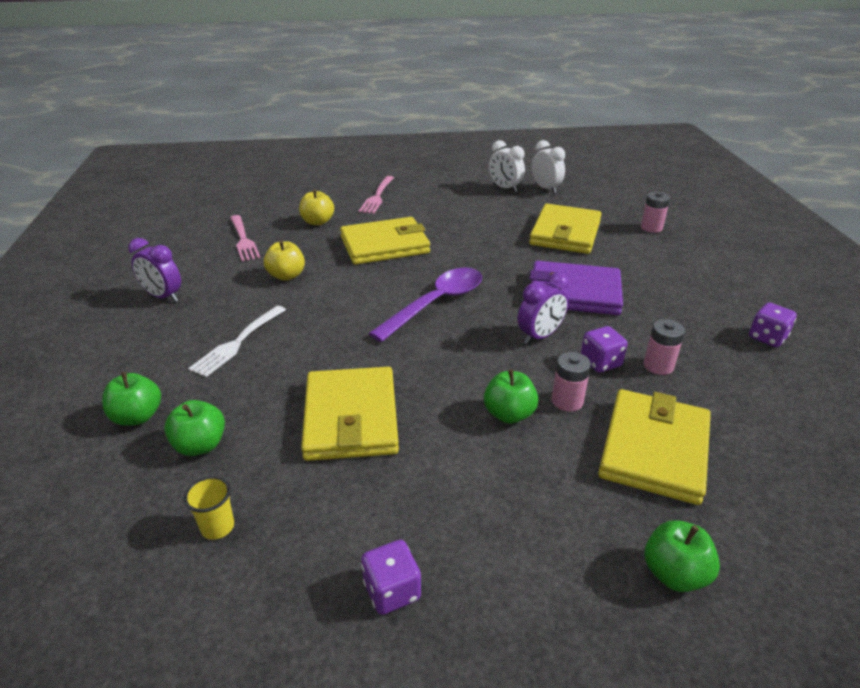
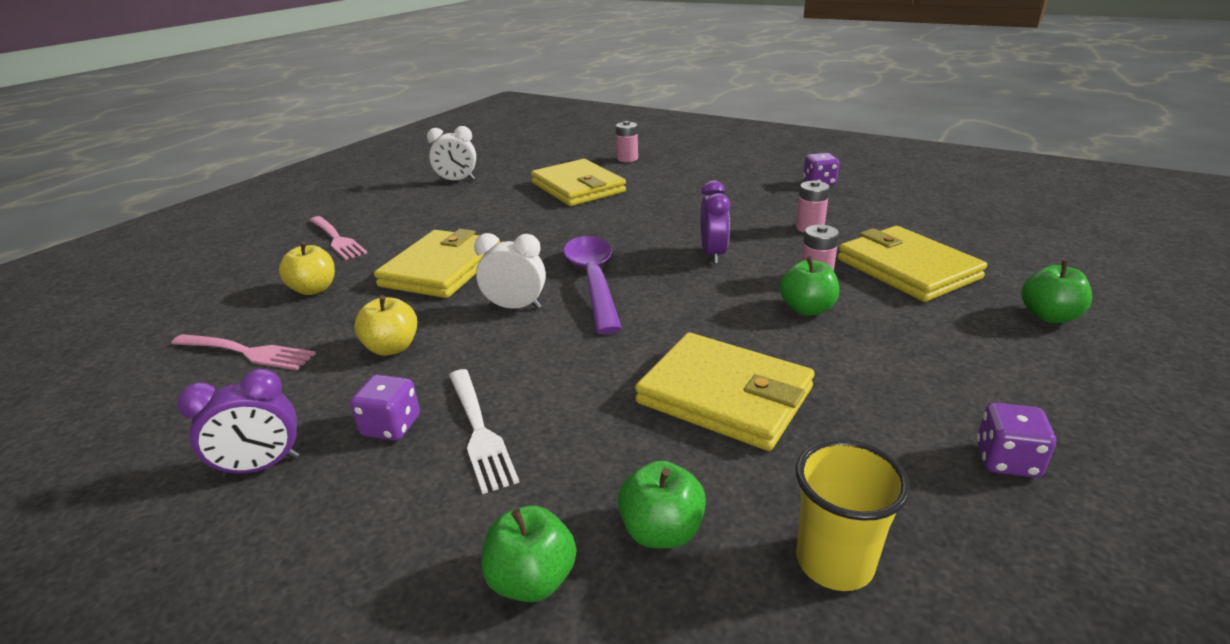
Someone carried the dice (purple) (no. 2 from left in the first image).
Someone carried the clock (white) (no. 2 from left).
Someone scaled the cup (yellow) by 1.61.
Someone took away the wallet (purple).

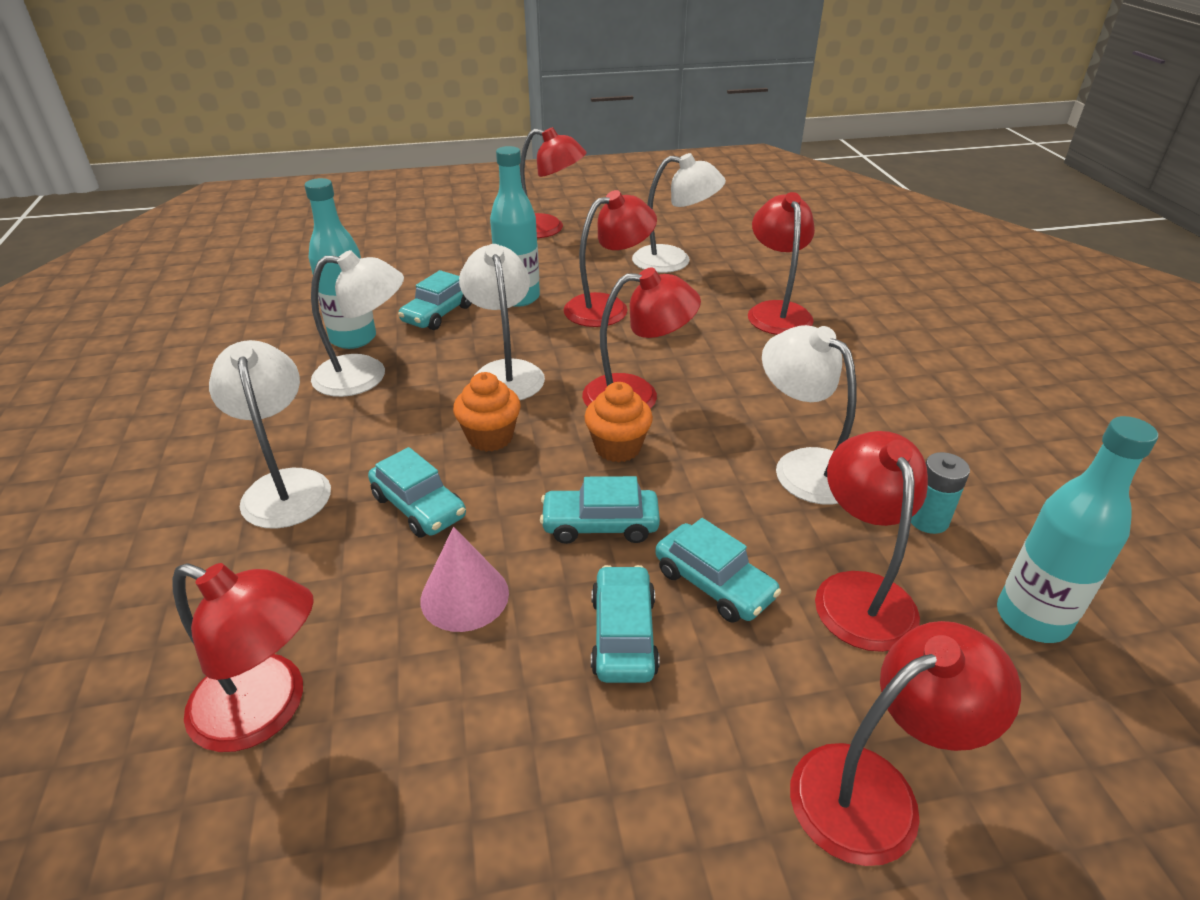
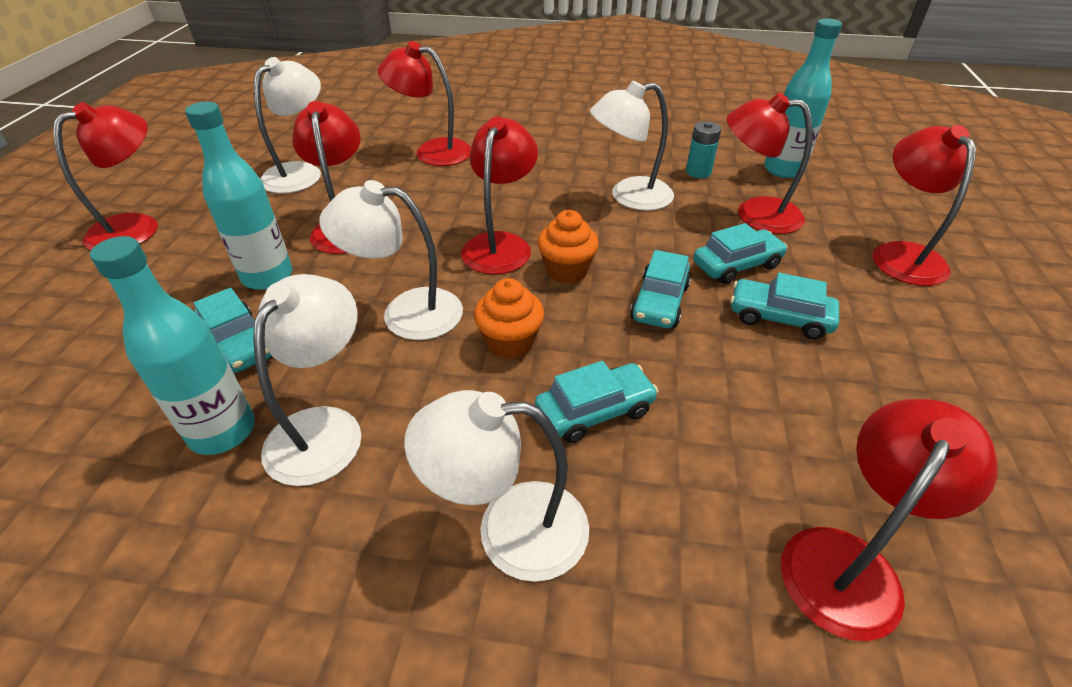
Someone took away the cone (pink).

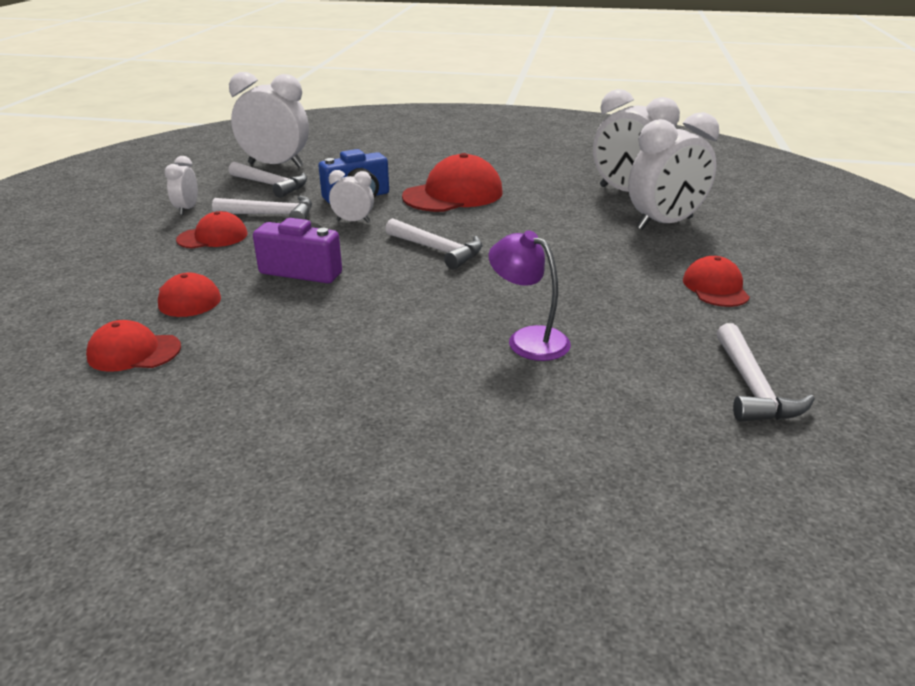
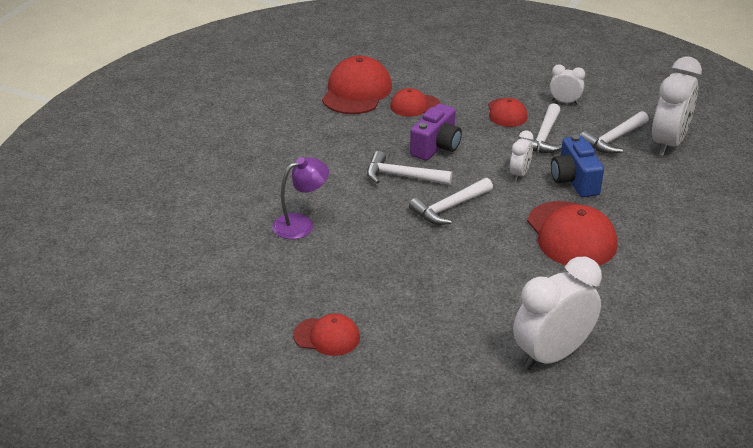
Someone scaled the cap (red) (no. 1 from left in the first image) by 1.74.
Someone carried the hammer (white) (no. 4 from left in the first image).
Someone took away the clock (white) (no. 5 from left).

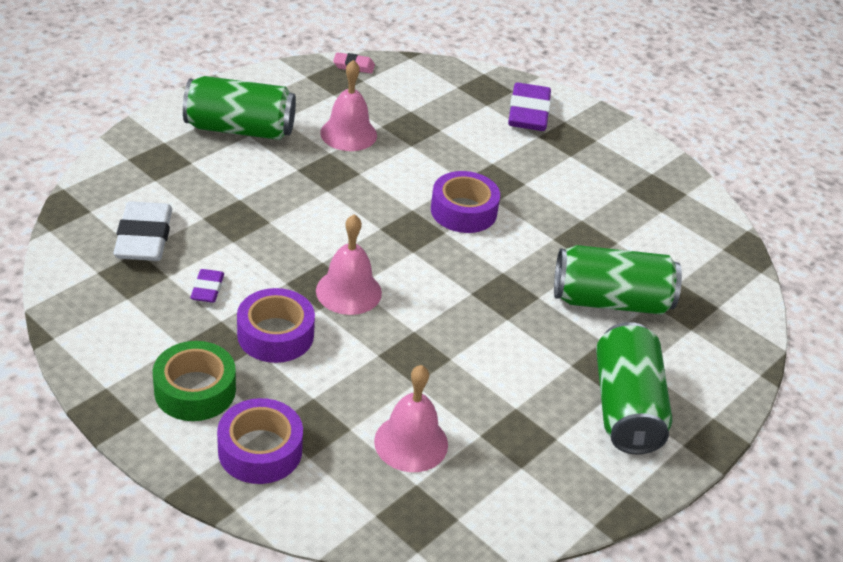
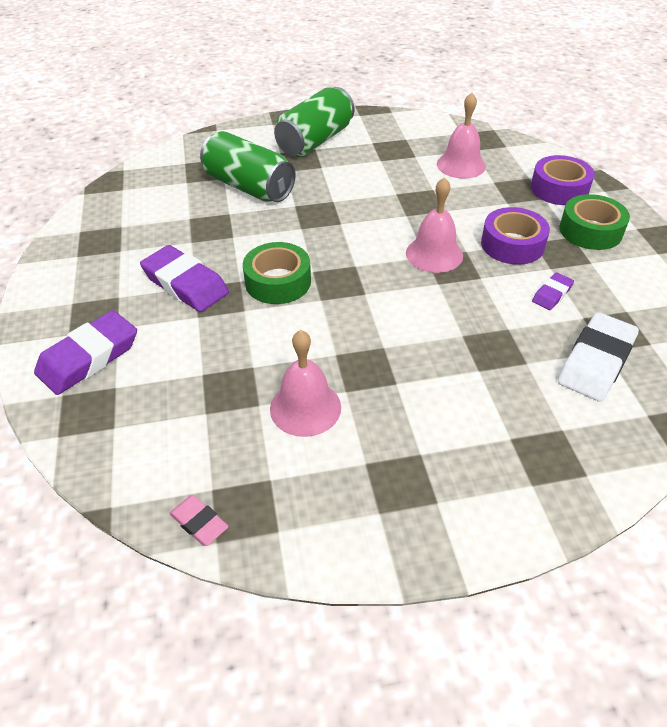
Someone put down the eraser (purple) (no. 2 from left).
Someone repainted the tape (purple) (no. 3 from left), which became the tape (green) (no. 1 from left).
Someone took away the can (green) (no. 1 from left).

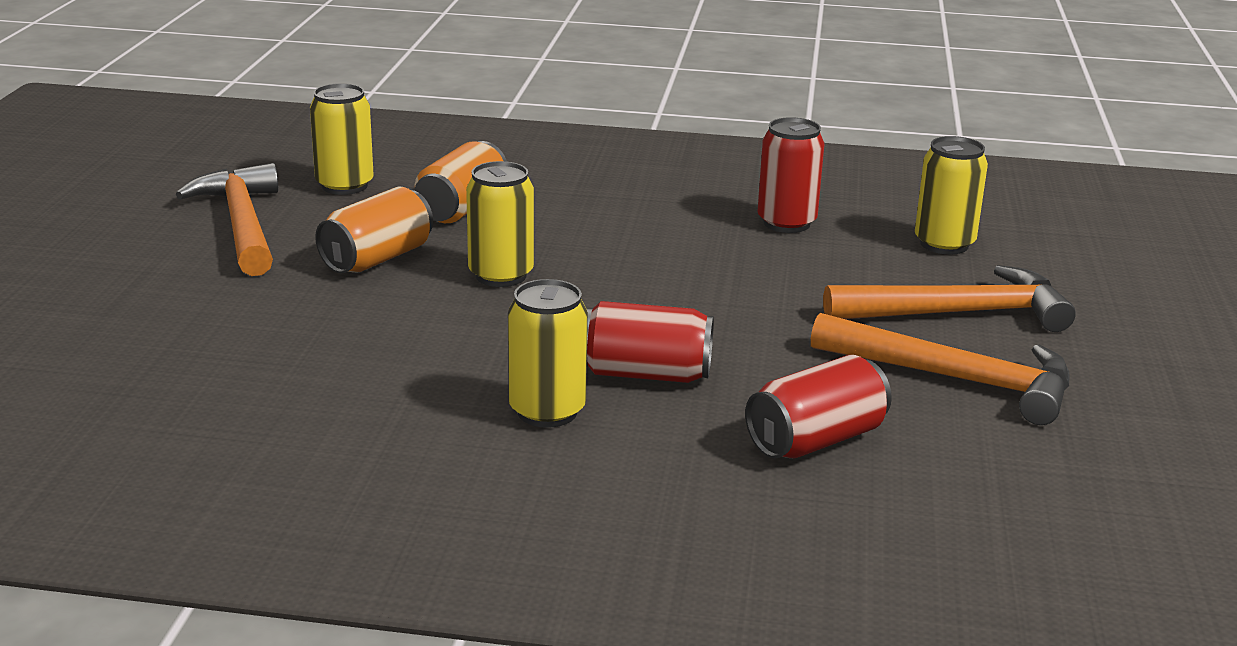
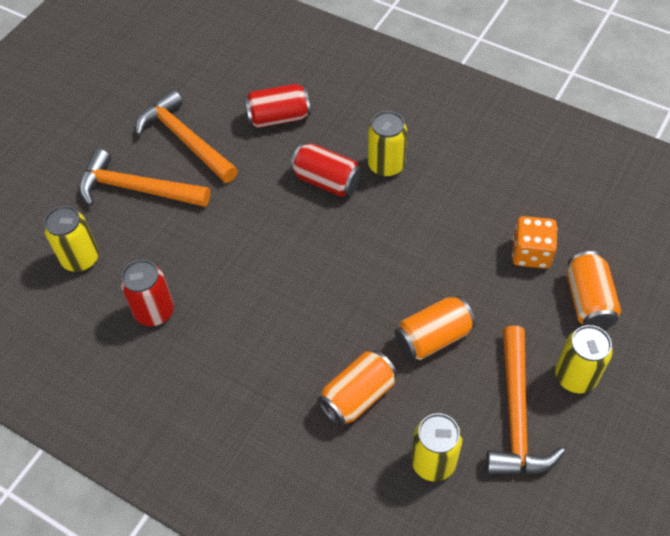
Someone put down the dice (orange).
Someone carried the can (yellow) (no. 2 from left in the first image).
Someone put down the can (orange) (no. 3 from left).

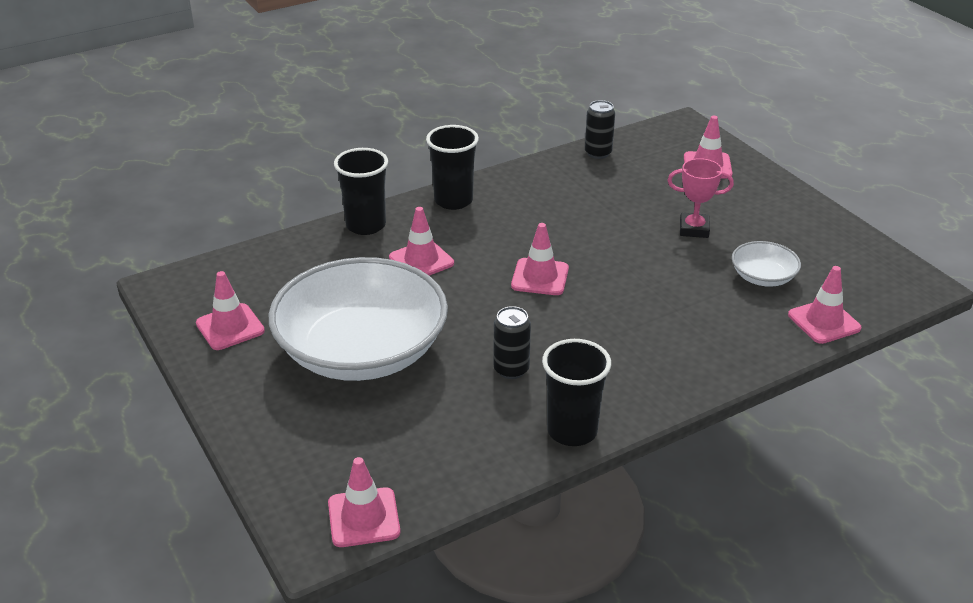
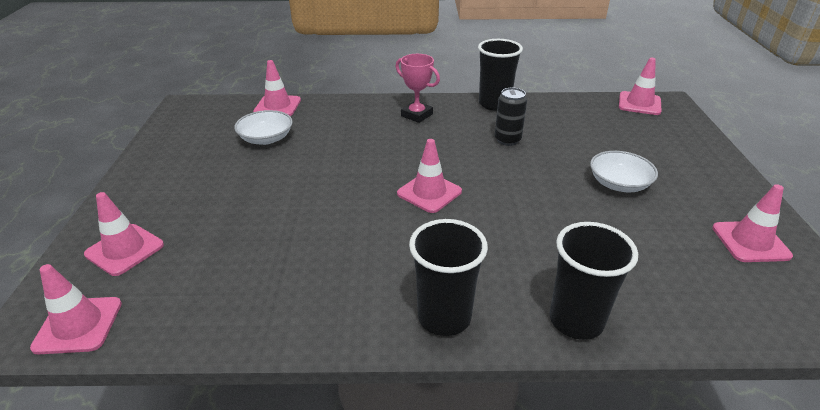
Someone carried the traffic cone (pink) (no. 3 from left in the first image).
Someone carried the trophy (pink).
Someone scaled the bowl (white) (no. 1 from left in the first image) by 0.42.
Someone took away the can (black) (no. 2 from left).

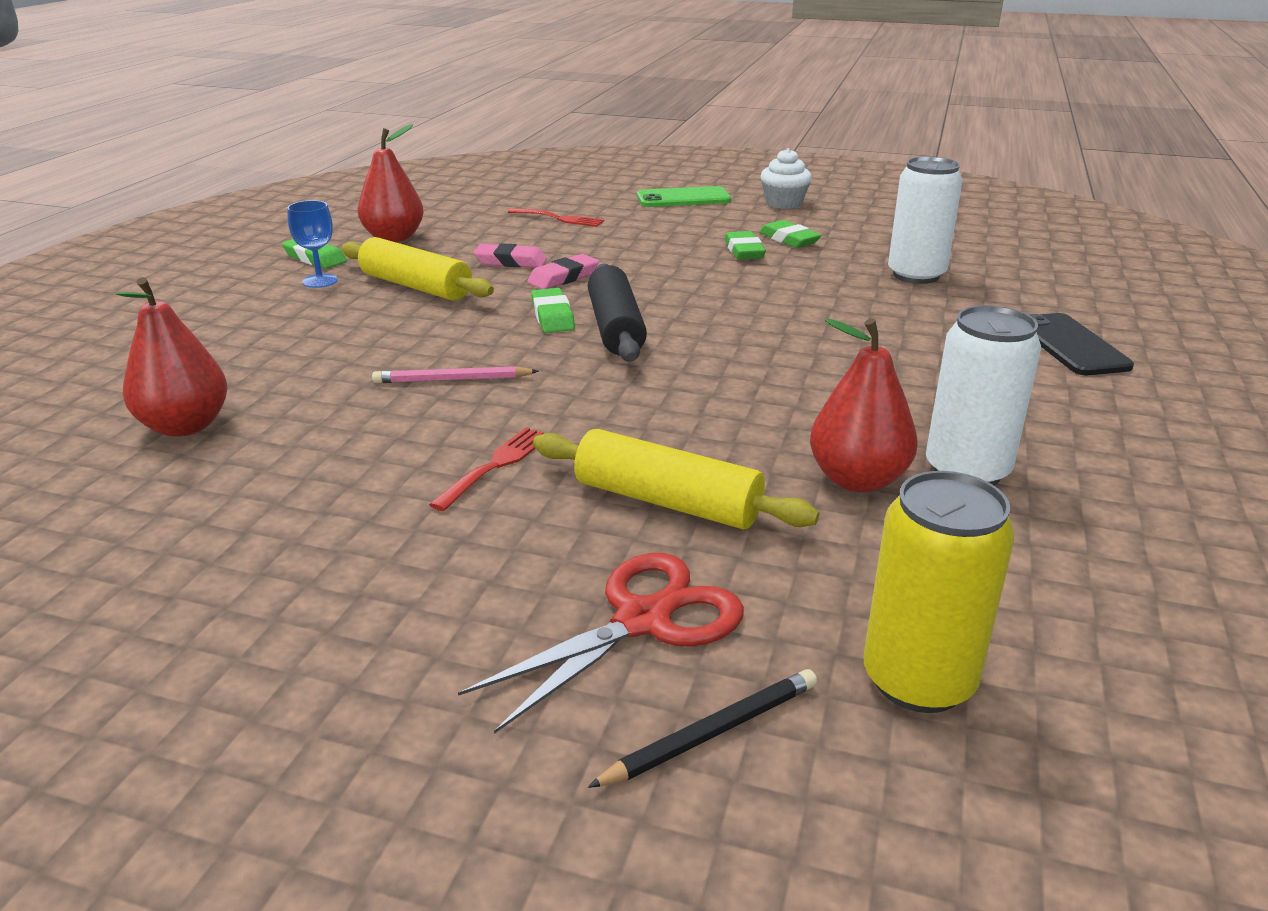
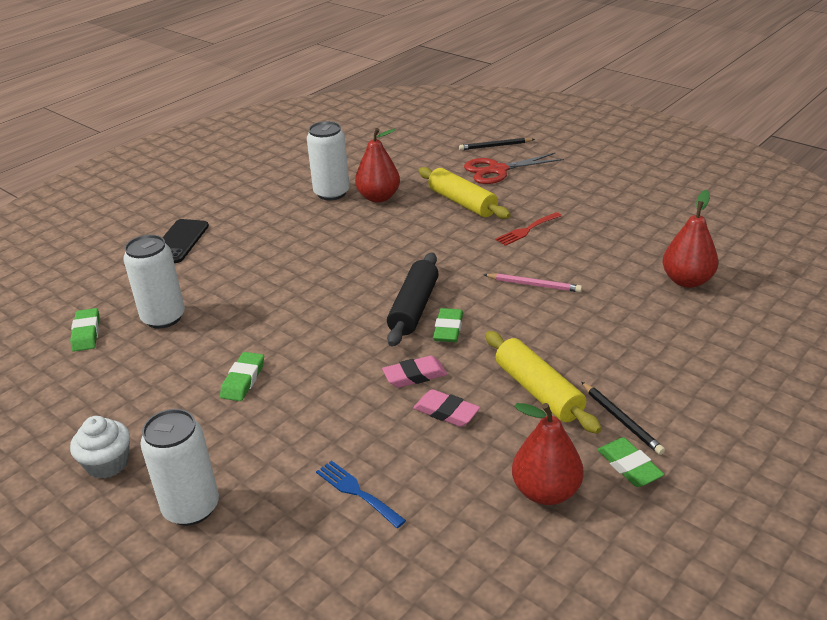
Someone carried the eraser (green) (no. 4 from left in the first image).
Someone swapped the phone (green) for the can (white) (no. 2 from left).
Someone repainted the fork (red) (no. 2 from left), which became the fork (blue).
Someone swapped the goblet (blue) for the pencil (black) (no. 2 from left).
Someone took away the can (yellow).

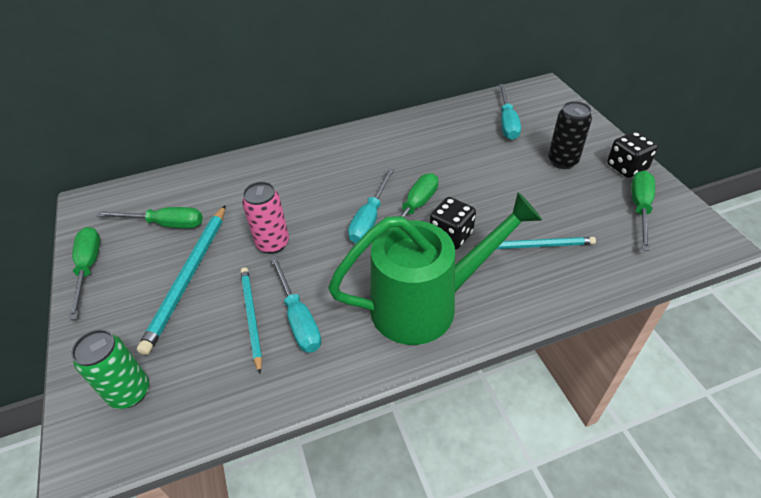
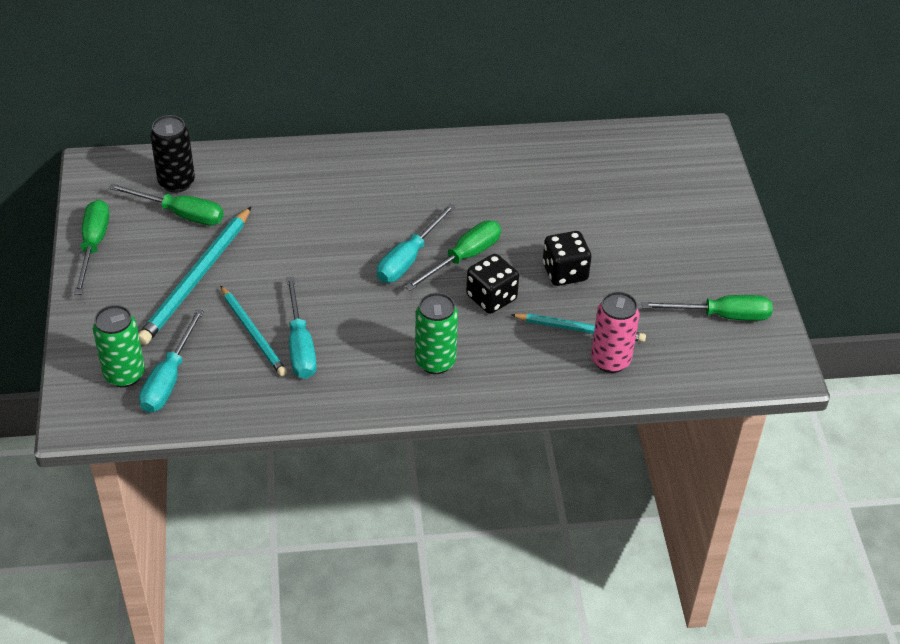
Someone carried the screwdriver (turquoise) (no. 3 from left in the first image).
Someone carried the can (black).
Someone rotated the pencil (turquoise) (no. 2 from left) by 150 degrees clockwise.
Someone swapped the watering can (green) for the can (green) (no. 2 from left).
Someone carried the dice (black) (no. 2 from left).
Someone carried the can (pink).
Someone rotated the screwdriver (green) (no. 4 from left) by 60 degrees clockwise.

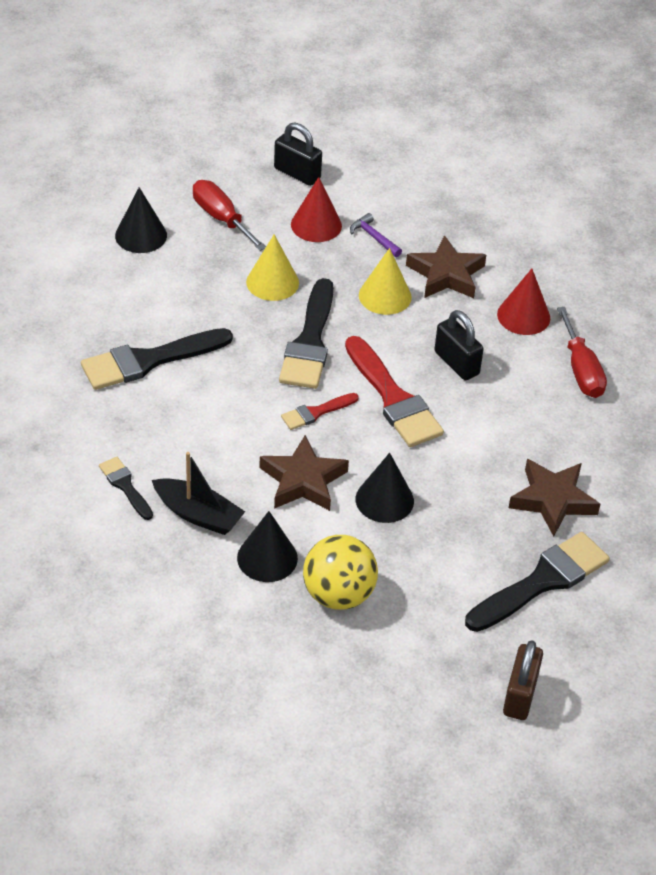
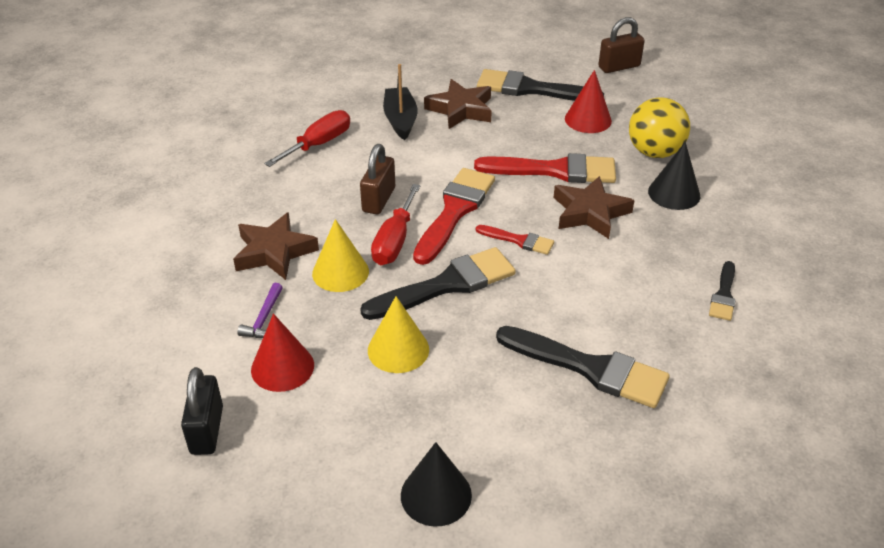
Someone repainted the padlock (black) (no. 2 from left), which became the padlock (brown) (no. 1 from left).
Someone carried the screwdriver (red) (no. 1 from left in the first image).
Someone carried the boat (black).
Someone swapped the cone (black) (no. 3 from left) for the brush (red) (no. 3 from left).
Someone carried the cone (red) (no. 2 from left).

